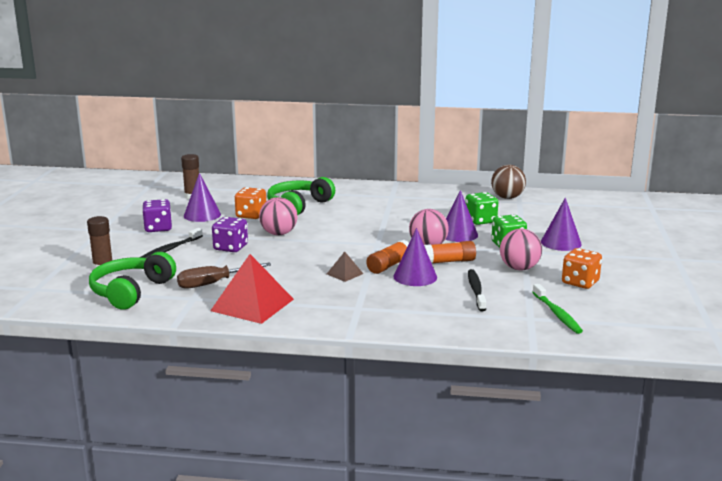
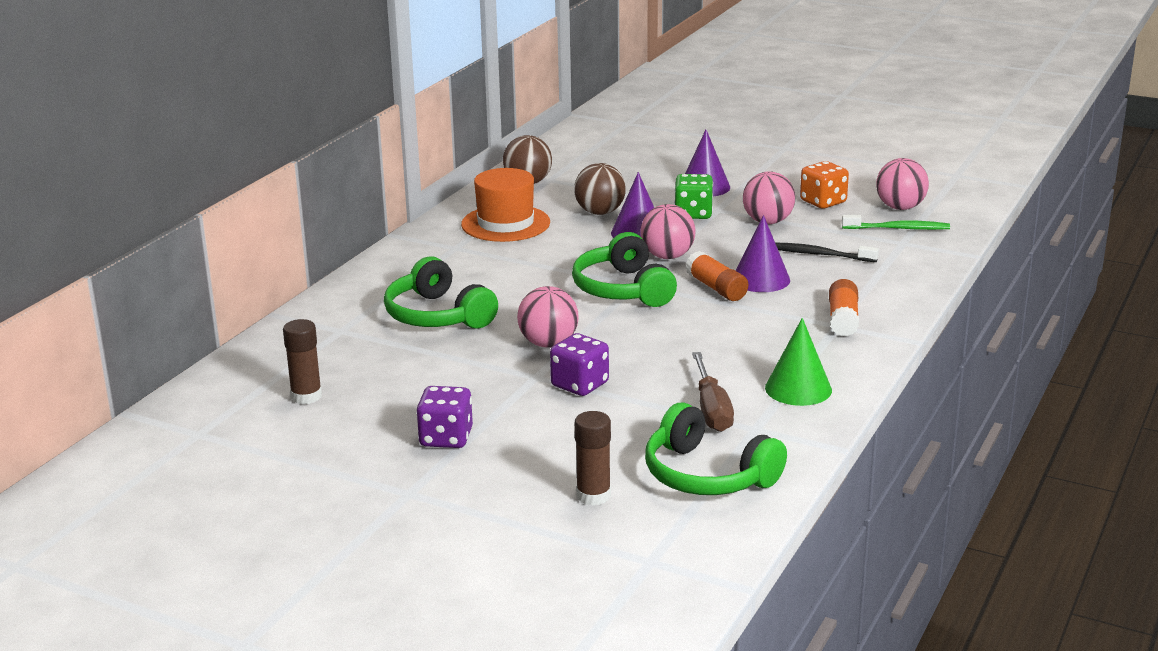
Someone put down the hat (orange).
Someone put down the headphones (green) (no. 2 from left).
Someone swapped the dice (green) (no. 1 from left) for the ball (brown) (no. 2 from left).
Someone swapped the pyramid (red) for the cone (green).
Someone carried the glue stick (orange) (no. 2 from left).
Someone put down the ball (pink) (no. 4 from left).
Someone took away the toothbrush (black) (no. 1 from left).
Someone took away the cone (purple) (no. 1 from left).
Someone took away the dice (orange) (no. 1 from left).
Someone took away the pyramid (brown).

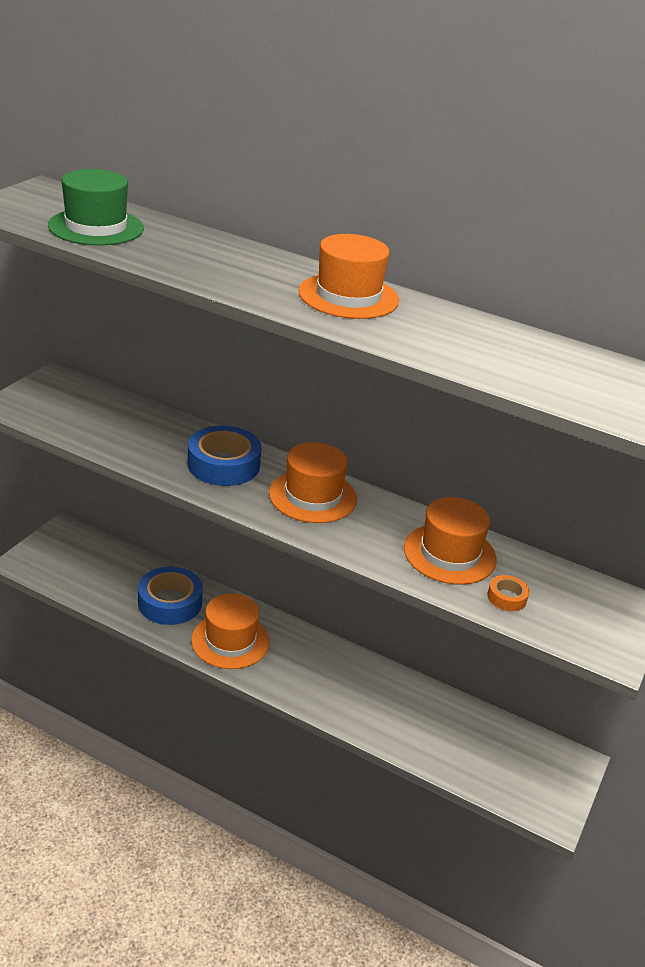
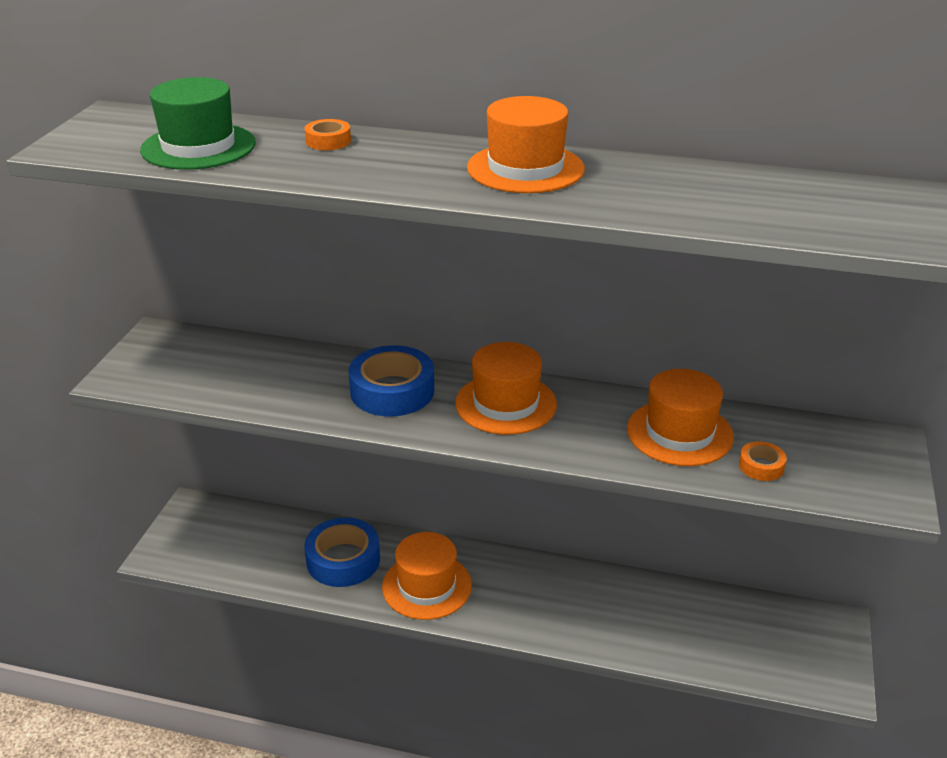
Someone put down the tape (orange) (no. 1 from left).

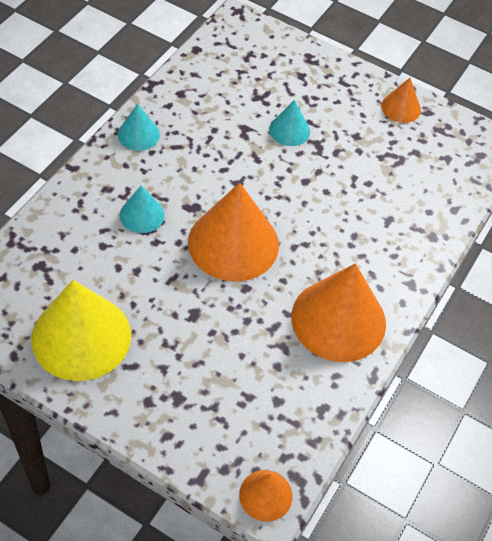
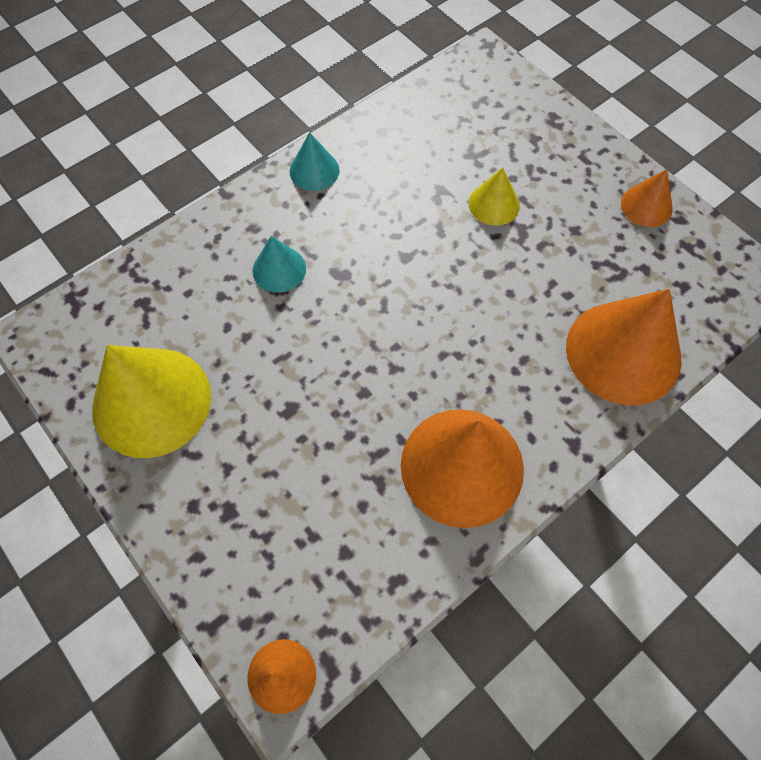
Someone repainted the cone (turquoise) (no. 3 from left), which became the cone (yellow) (no. 2 from left).
Someone carried the cone (orange) (no. 1 from left in the first image).

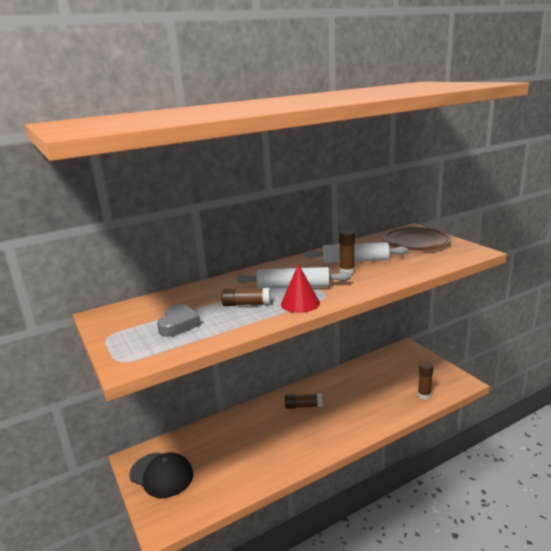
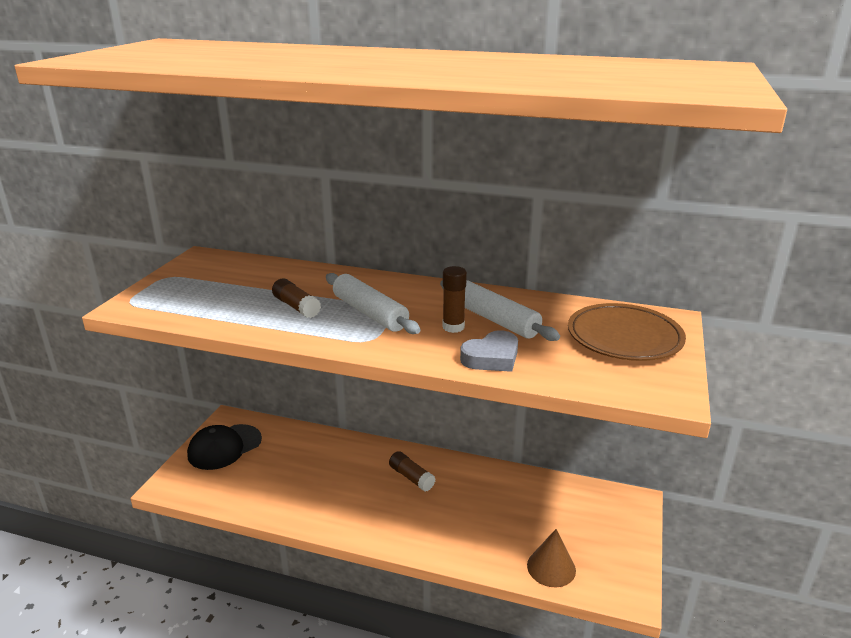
Someone rotated the cap (black) by 60 degrees clockwise.
Someone carried the heart (grey).
Someone swapped the glue stick (brown) (no. 4 from left) for the cone (brown).
Someone took away the cone (red).

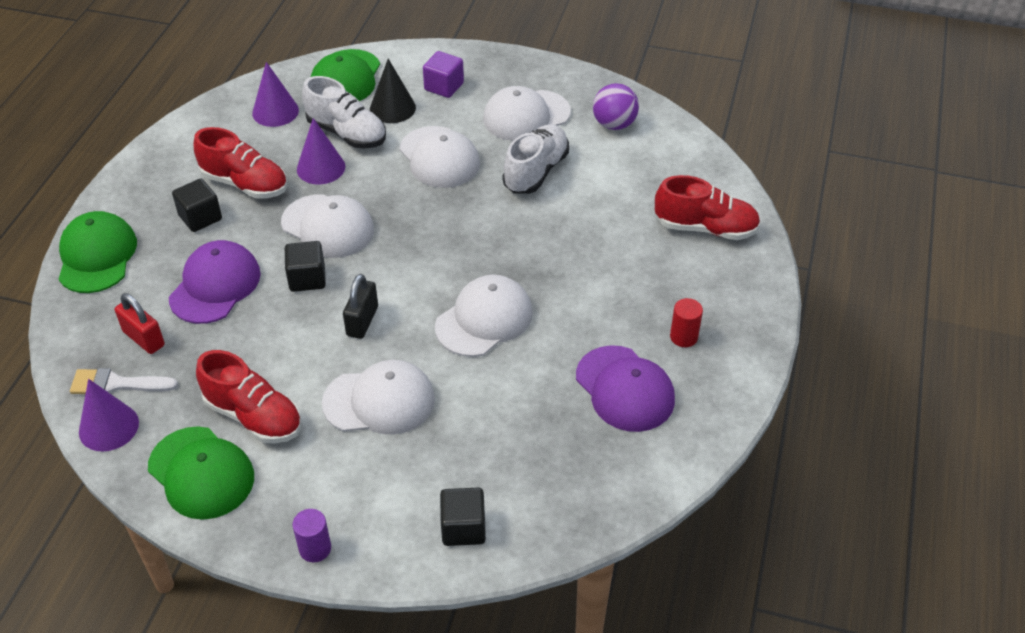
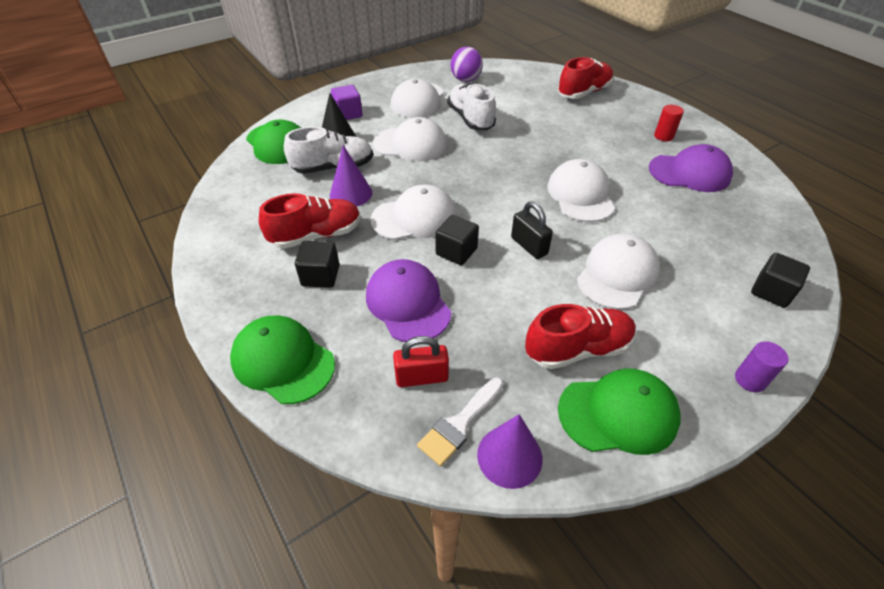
Someone took away the cone (purple) (no. 2 from left).

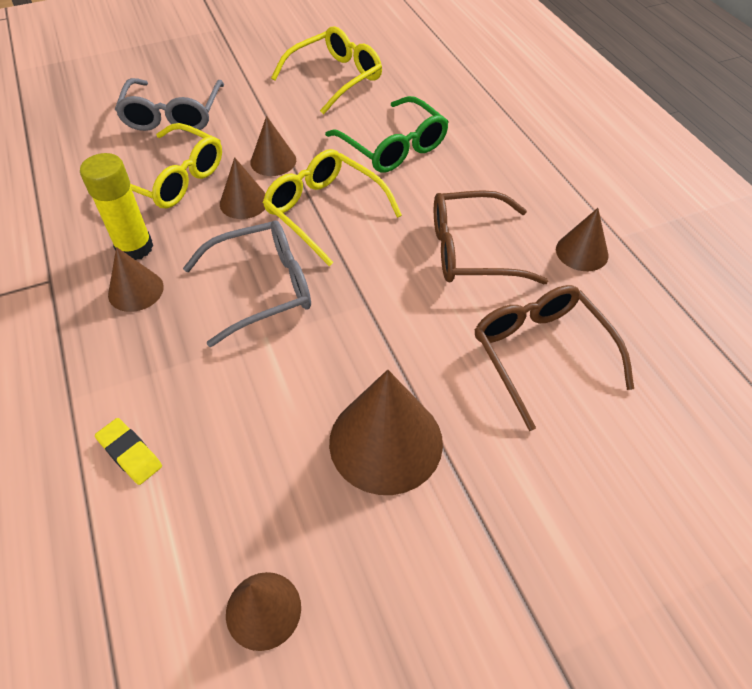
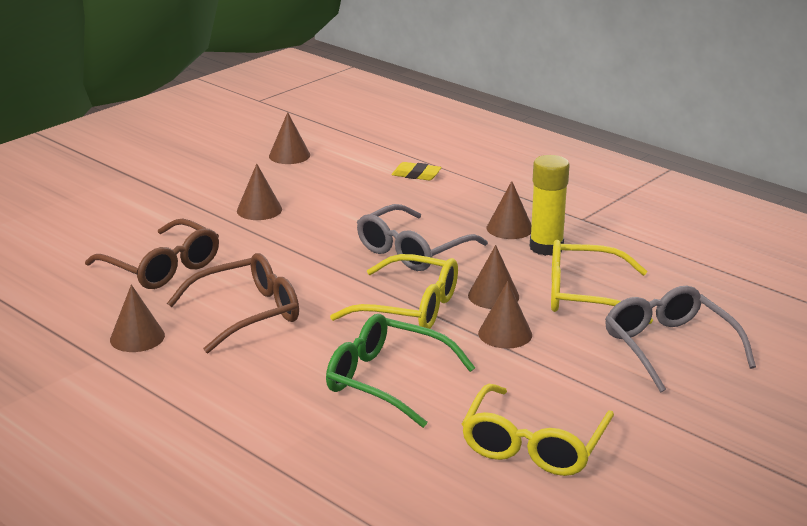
Someone scaled the cone (brown) (no. 5 from left in the first image) by 0.57.

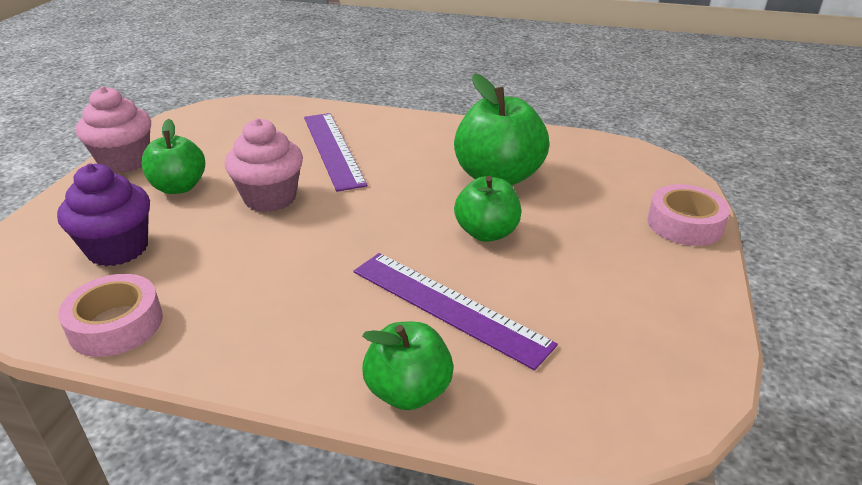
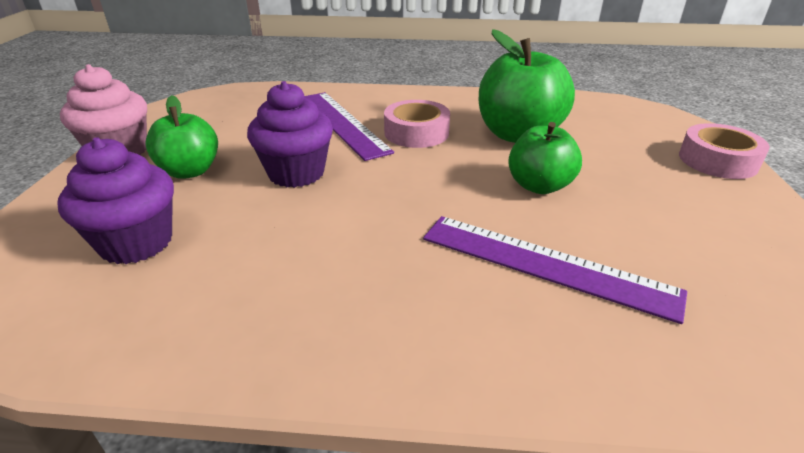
Someone repainted the cupcake (pink) (no. 2 from left), which became the cupcake (purple) (no. 2 from left).
Someone carried the tape (pink) (no. 1 from left).
Someone took away the apple (green) (no. 2 from left).

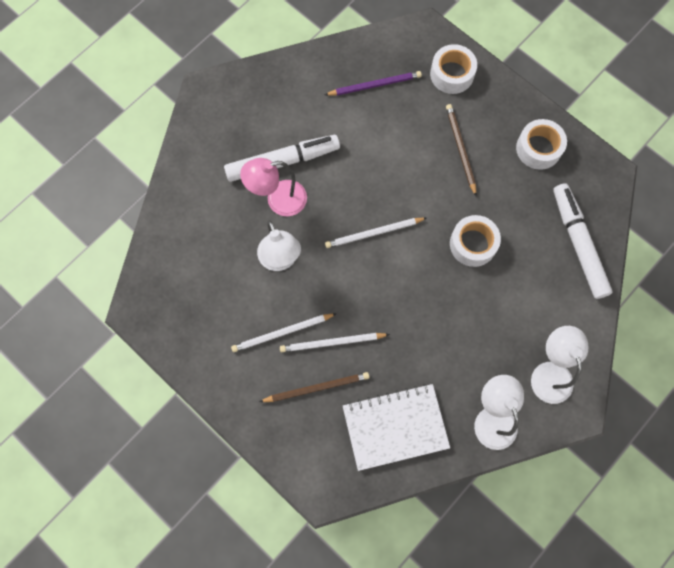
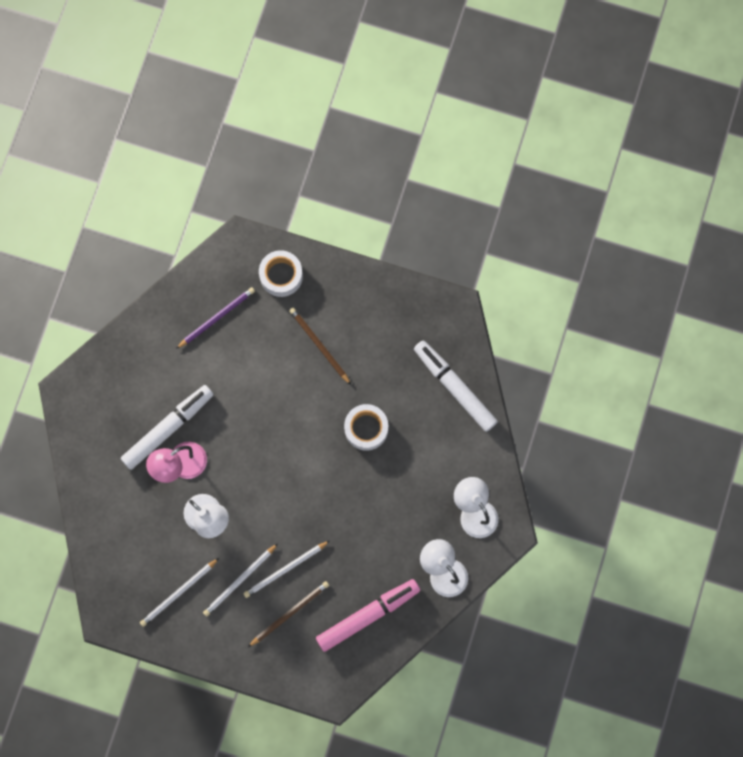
Someone carried the pencil (white) (no. 3 from left in the first image).
Someone swapped the notebook (white) for the marker (pink).
Someone took away the tape (white) (no. 3 from left).

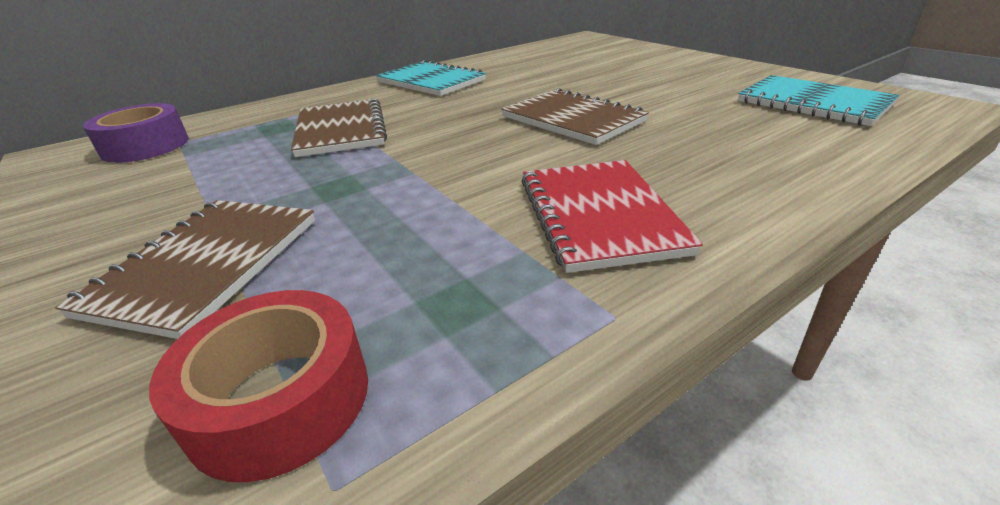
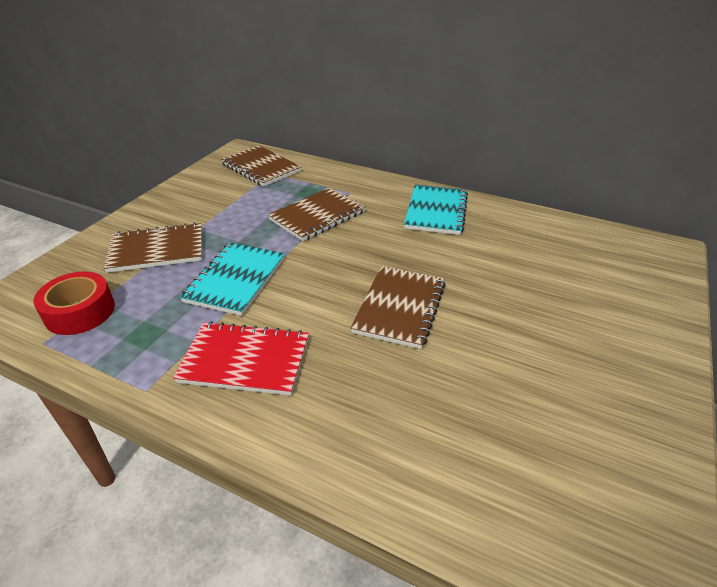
Someone rotated the notebook (red) by 45 degrees clockwise.
Someone carried the notebook (turquoise) (no. 2 from left in the first image).
Someone swapped the tape (purple) for the notebook (brown) (no. 2 from left).

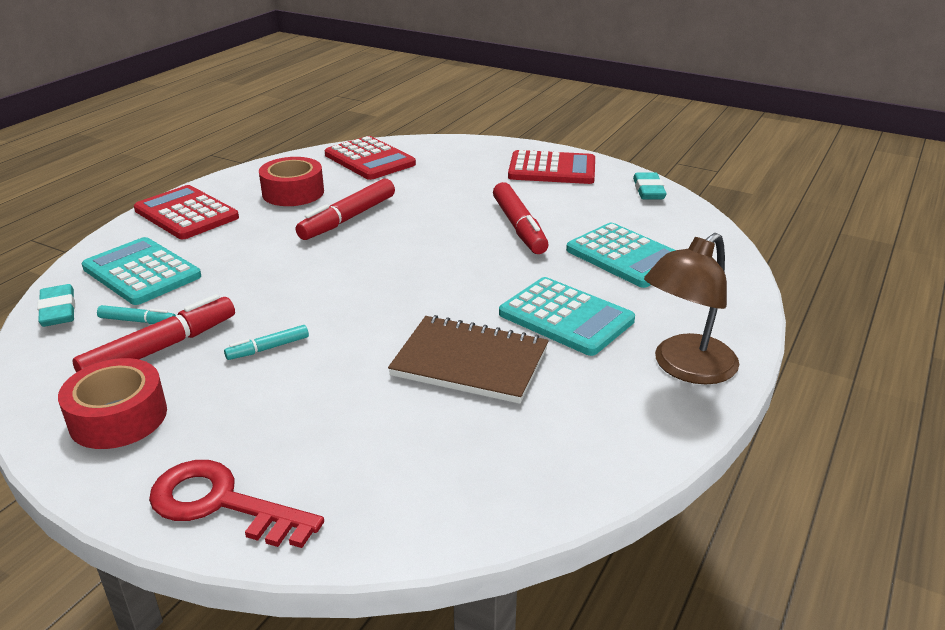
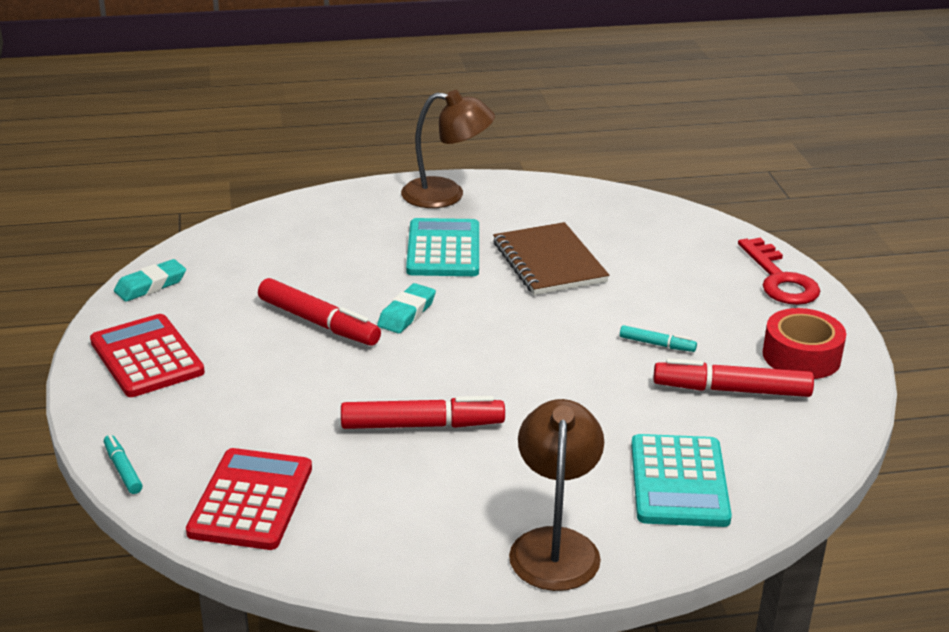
Someone carried the marker (turquoise) (no. 1 from left).
Someone rotated the marker (red) (no. 3 from left in the first image) by 90 degrees clockwise.
Someone carried the eraser (turquoise) (no. 1 from left in the first image).
Someone swapped the calculator (red) (no. 1 from left) for the lamp (brown) (no. 2 from left).
Someone took away the tape (red) (no. 2 from left).
Someone took away the calculator (turquoise) (no. 3 from left).

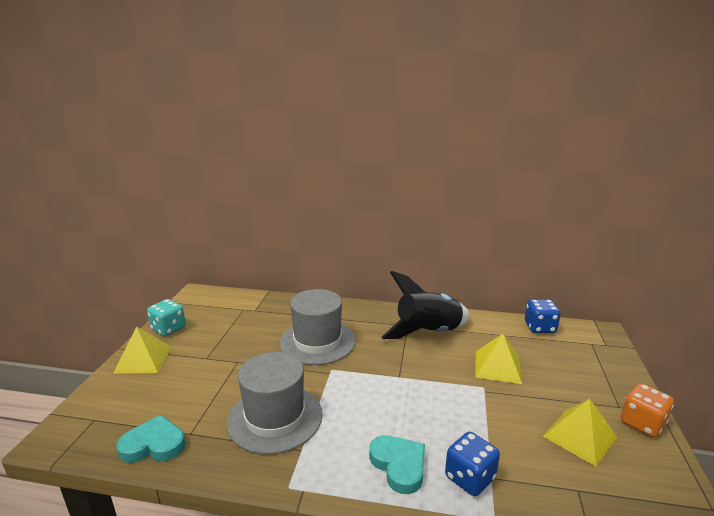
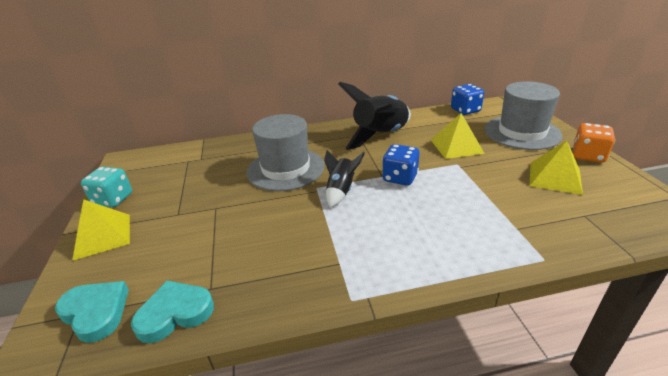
Someone carried the heart (turquoise) (no. 2 from left in the first image).
Someone put down the rocket (black) (no. 1 from left).
Someone carried the dice (blue) (no. 1 from left).
Someone carried the hat (grey) (no. 1 from left in the first image).

